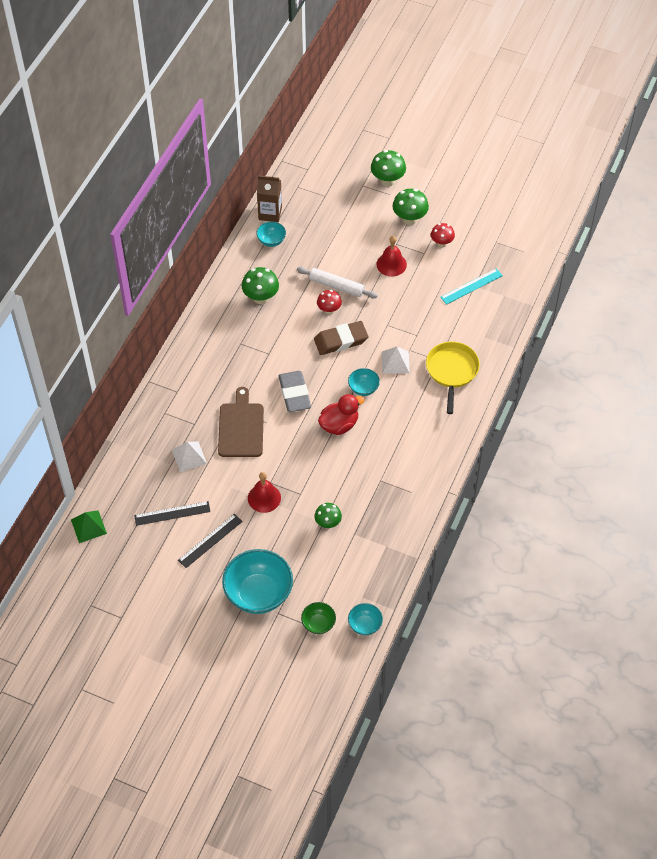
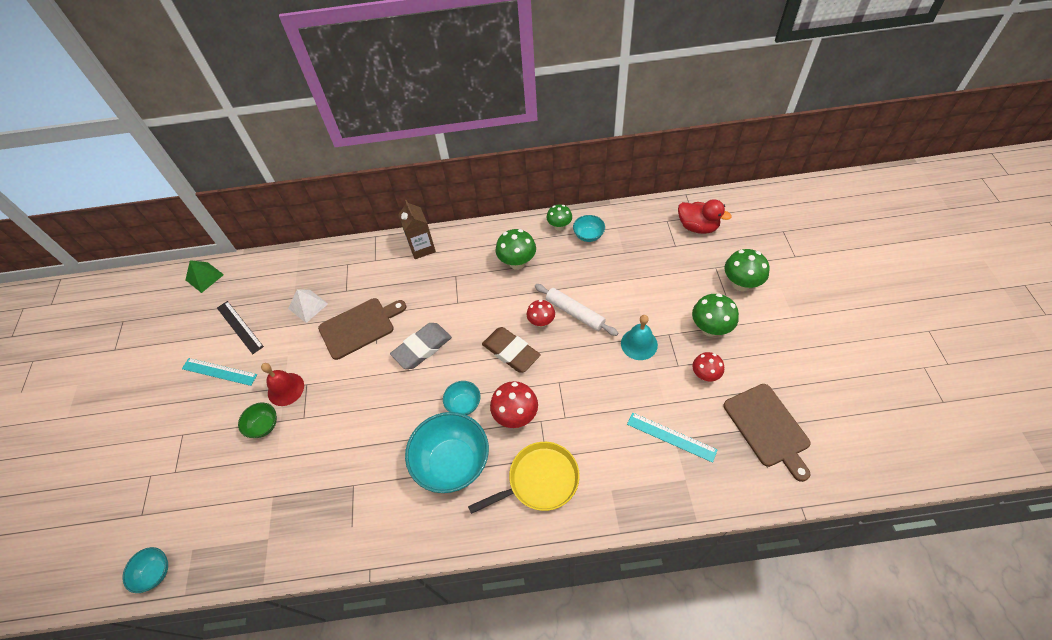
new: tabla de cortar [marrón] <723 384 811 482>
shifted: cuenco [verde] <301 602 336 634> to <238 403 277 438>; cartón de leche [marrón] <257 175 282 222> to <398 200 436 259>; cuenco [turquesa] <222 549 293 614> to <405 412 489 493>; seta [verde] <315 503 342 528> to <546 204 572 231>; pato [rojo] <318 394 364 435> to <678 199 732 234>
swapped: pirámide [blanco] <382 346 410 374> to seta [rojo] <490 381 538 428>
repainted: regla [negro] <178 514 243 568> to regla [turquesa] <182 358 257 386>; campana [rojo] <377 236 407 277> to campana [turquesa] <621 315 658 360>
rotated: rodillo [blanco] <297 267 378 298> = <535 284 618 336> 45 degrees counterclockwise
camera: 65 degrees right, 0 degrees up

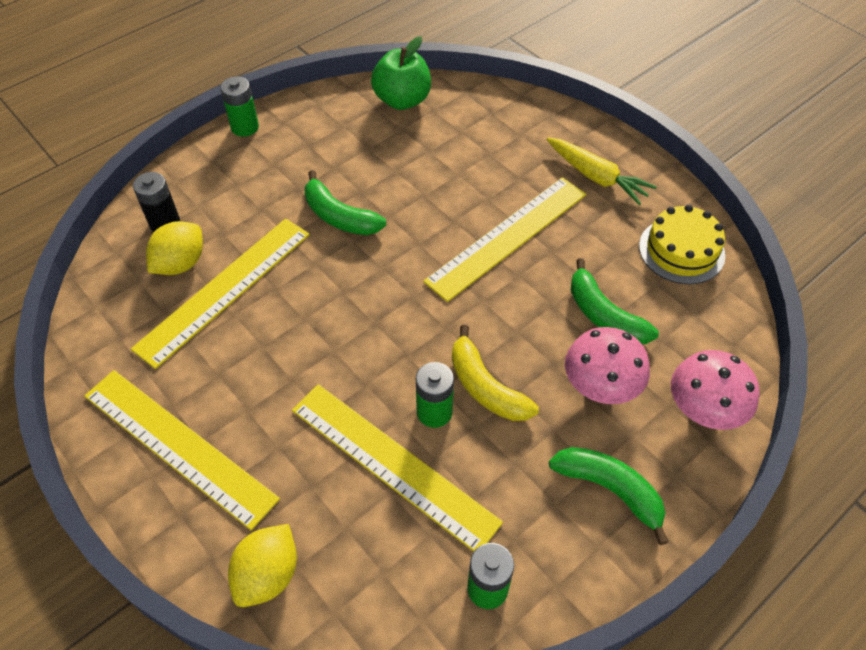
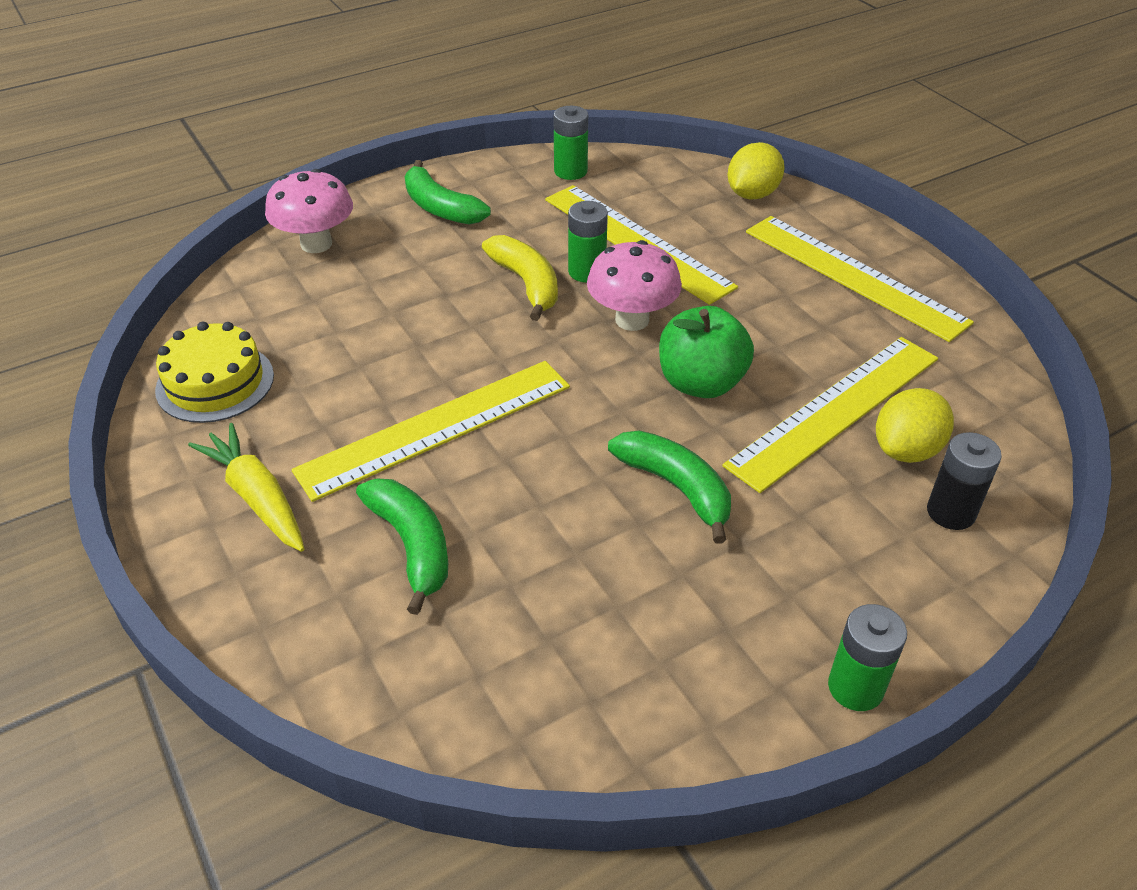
shifted: plátano [verde] <571 258 659 344> to <356 479 448 615>; seta [rosa] <565 327 650 404> to <587 240 682 331>; manzana [verde] <371 36 431 110> to <659 306 754 398>
camera: 170 degrees left, 10 degrees down

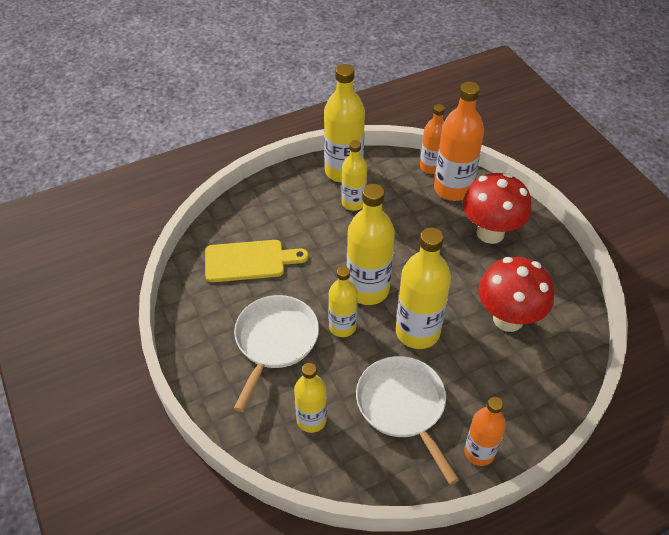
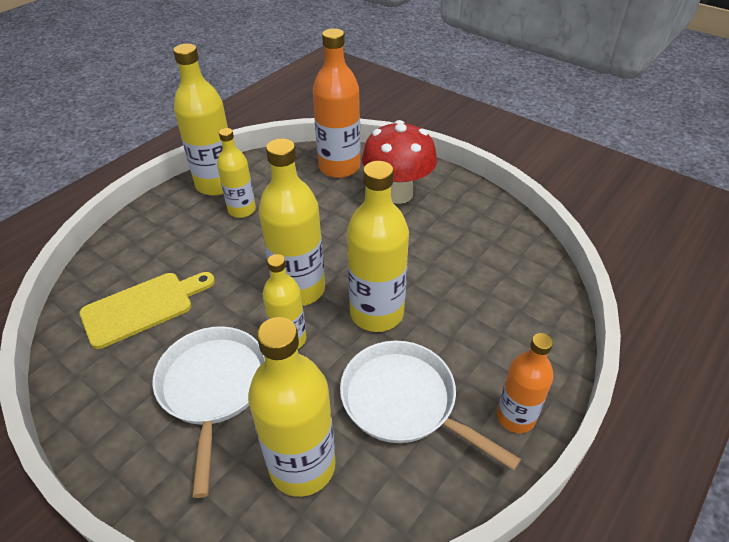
gone: botella [naranja] <420 104 445 174>; seta [rojo] <478 257 554 332>
scaled: botella [amarillo] <294 363 327 433> = <248 317 336 497> x1.62
camera: 25 degrees left, 5 degrees down

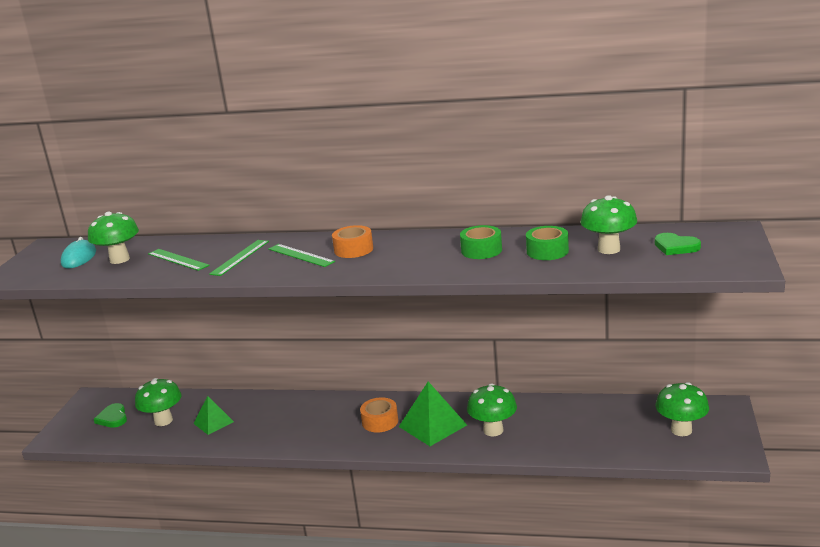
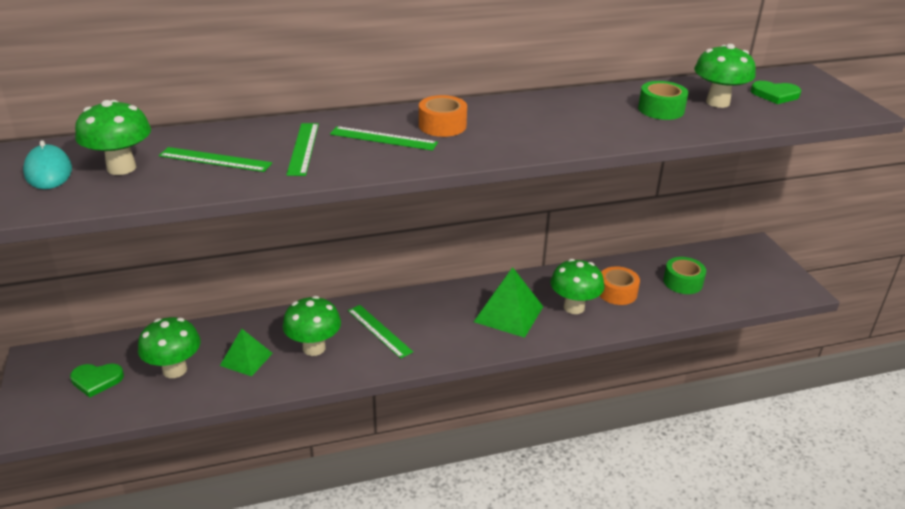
new: regla [verde] <348 305 413 359>
shifted: seta [verde] <655 382 709 436> to <282 296 341 356>; cinta adhesiva [naranja] <360 397 398 433> to <600 266 640 305>; cinta adhesiva [verde] <460 225 502 259> to <663 257 706 294>
rotated: corazón [verde] <94 403 127 428> = <70 364 124 398> 45 degrees counterclockwise
camera: 30 degrees left, 10 degrees up

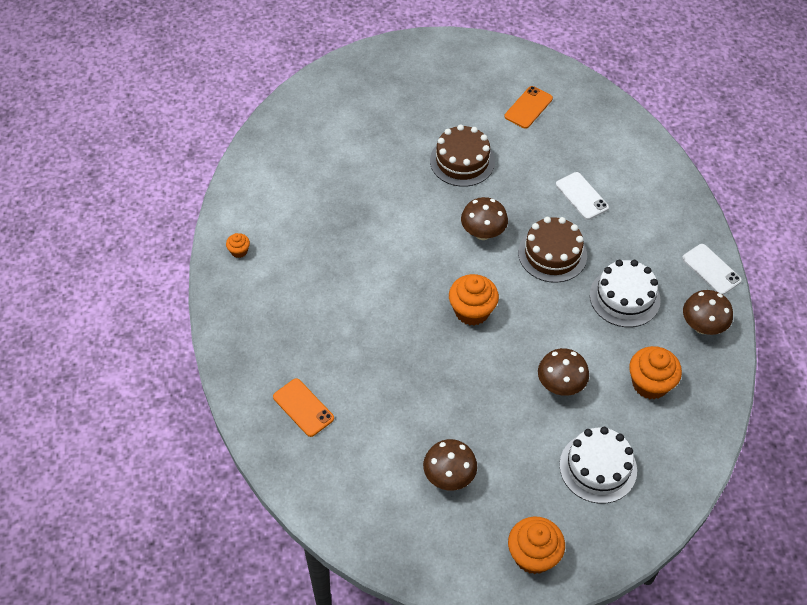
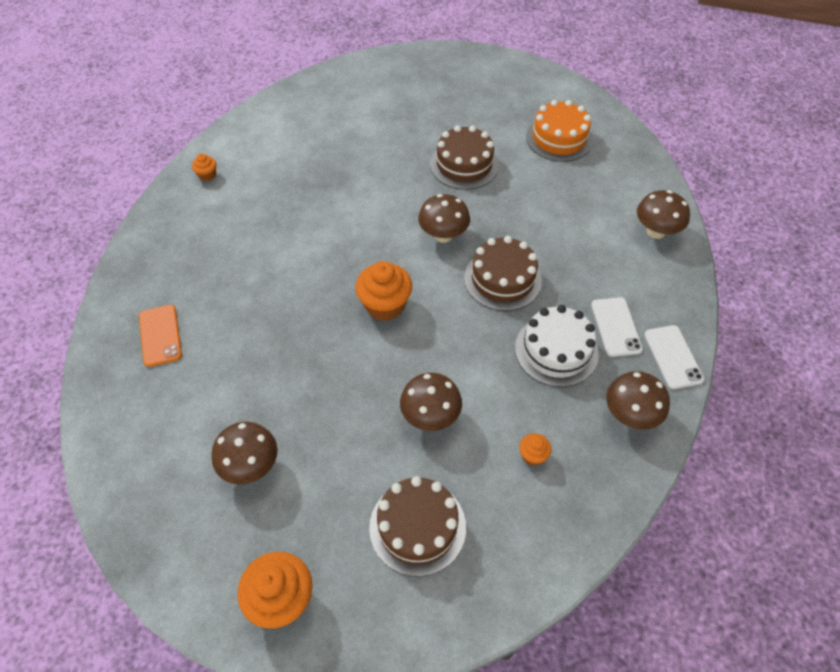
new: seta [marrón] <637 190 690 239>
shifted: móvil [blanco] <556 172 609 220> to <591 297 643 357>
swapped: móvil [naranja] <504 86 553 129> to tarta [naranja] <526 100 593 162>
repainted: tarta [blanco] <559 427 637 504> to tarta [marrón] <369 476 466 577>
scaled: magdalena [naranja] <629 346 682 399> = <519 433 551 466> x0.50
camera: 25 degrees right, 0 degrees up

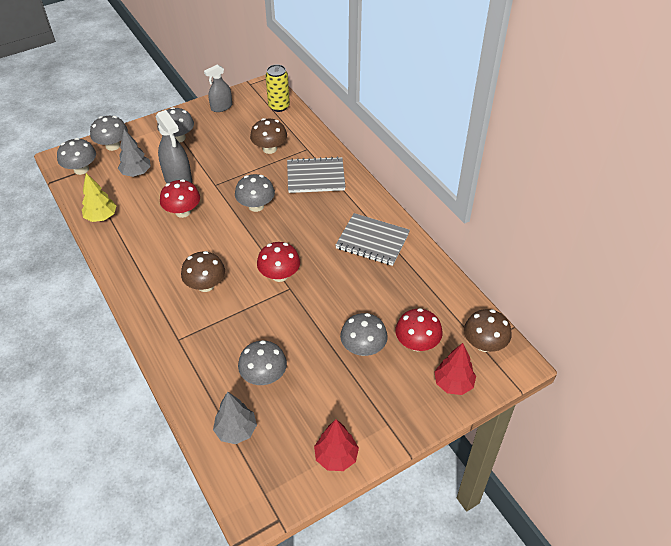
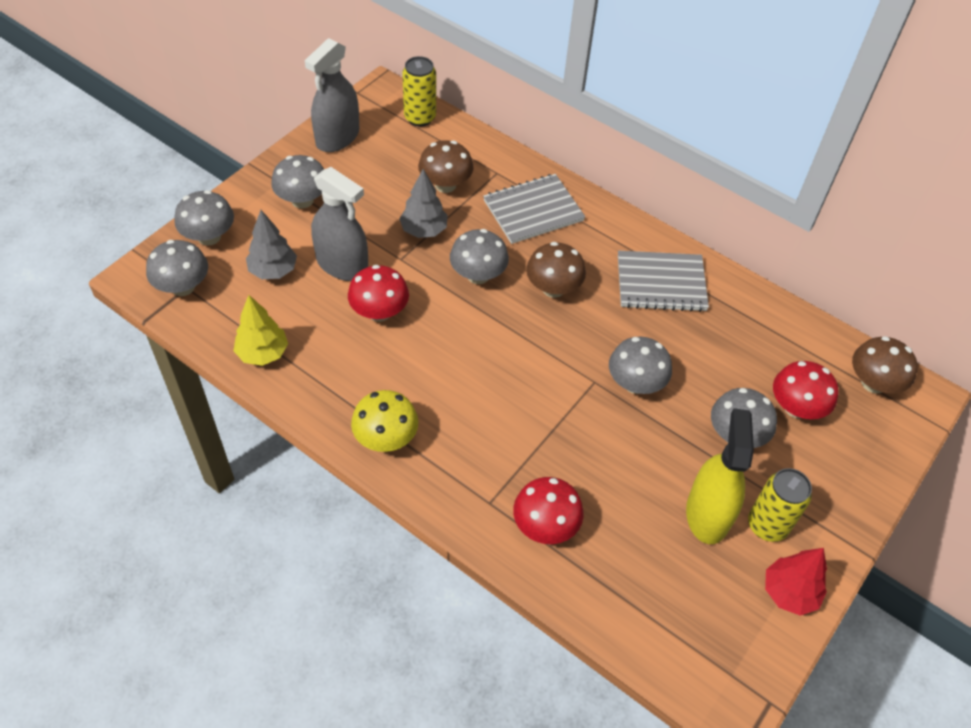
gone: árbol [rojo] <434 343 476 395>
new: seta [amarillo] <351 390 419 452>; pulverizador [amarillo] <686 408 754 544>; lata [amarillo] <748 468 812 542>
shifted: árbol [gris] <213 392 257 444> to <399 169 448 238>; seta [rojo] <257 242 300 282> to <513 477 584 544>; seta [marrón] <181 251 225 292> to <526 242 586 298>; seta [gris] <238 340 287 385> to <609 337 672 394>
scaled: pulverizador [gris] <204 64 232 112> = <305 38 359 152> x1.54
camera: 25 degrees left, 5 degrees up

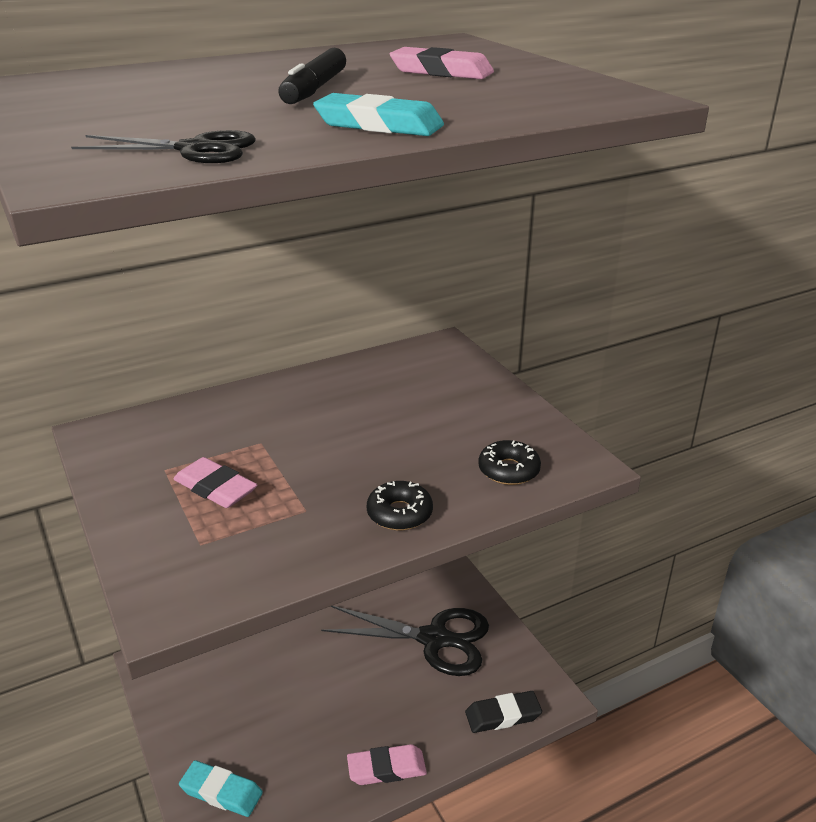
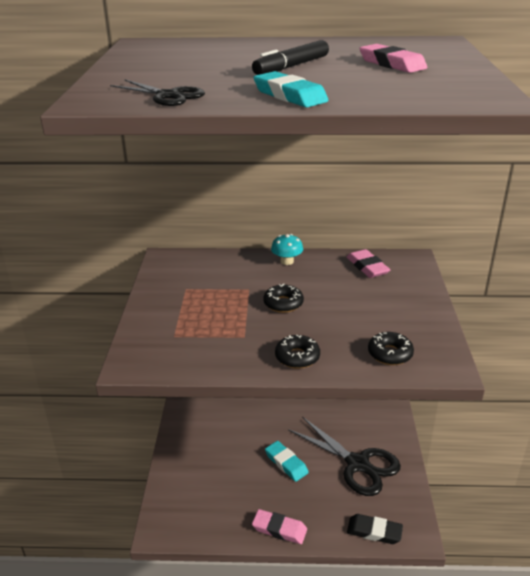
new: rosquilla [negro] <263 283 304 313>; seta [turquesa] <271 234 303 265>
shifted: goma de borrar [turquesa] <179 760 263 817> to <265 441 309 482>; goma de borrar [rosa] <173 457 258 508> to <347 249 390 278>
camera: 30 degrees right, 0 degrees up

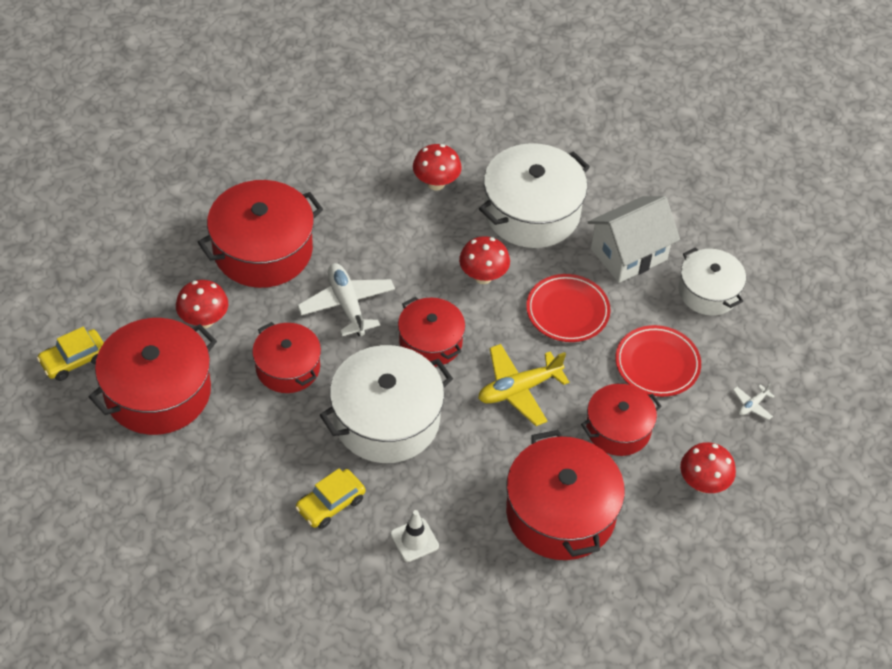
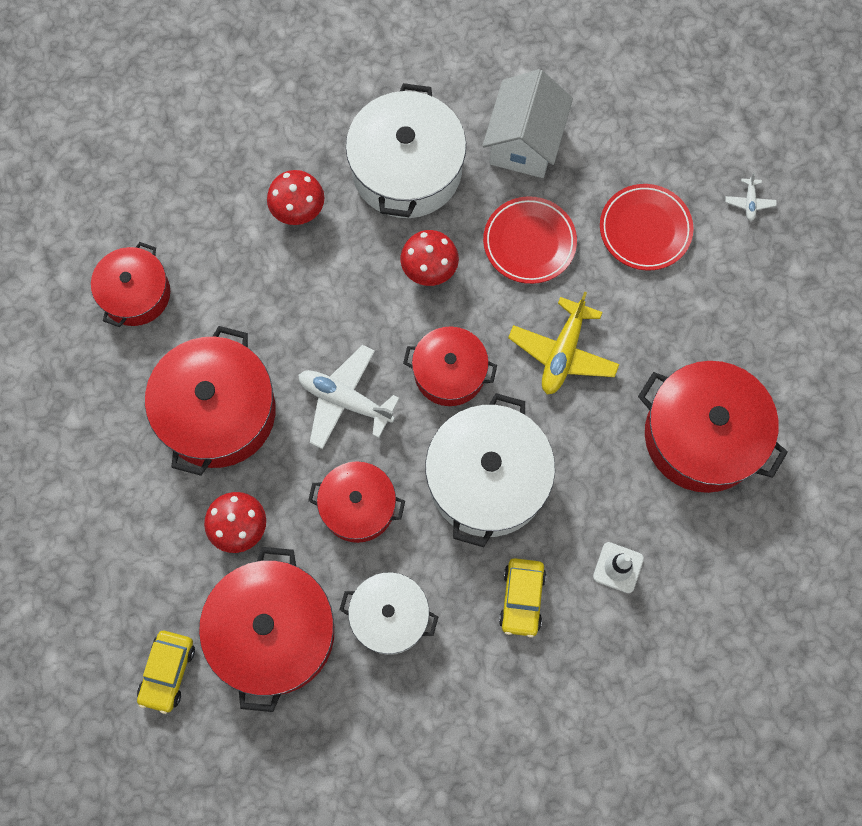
gone: seta [rojo] <680 442 736 493>
shifted: olla [rojo] <581 384 662 456> to <91 242 170 327>; olla [blanco] <679 247 746 316> to <339 572 438 655>
camera: 40 degrees left, 20 degrees up

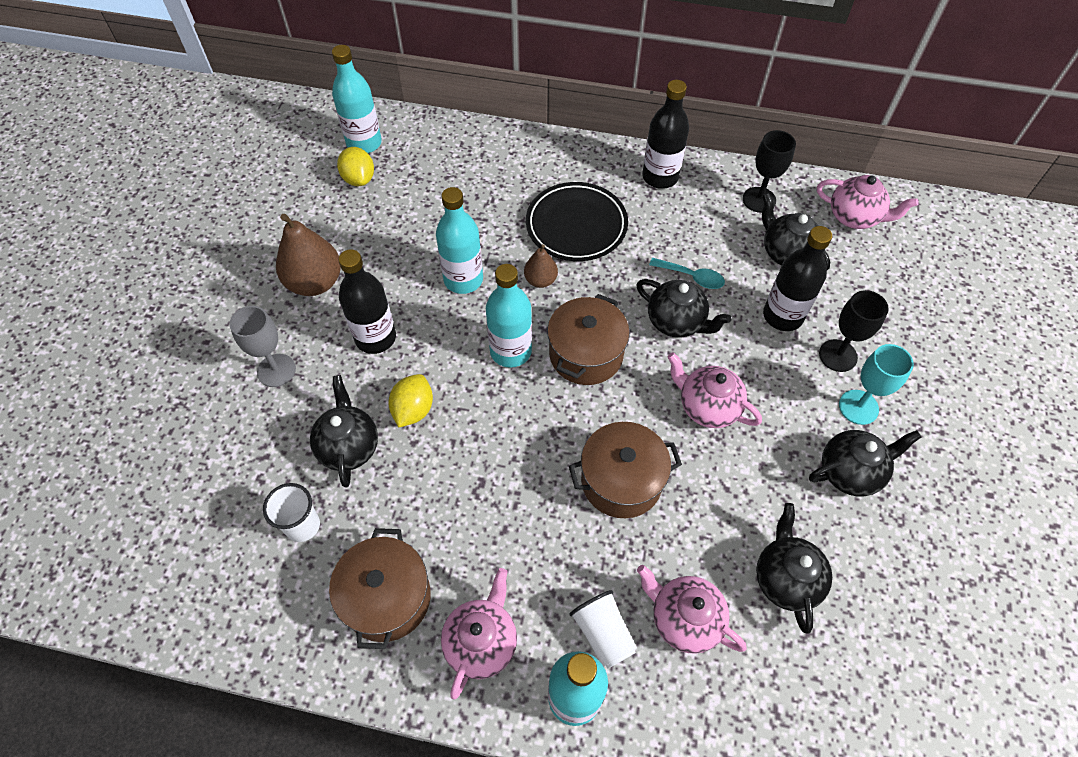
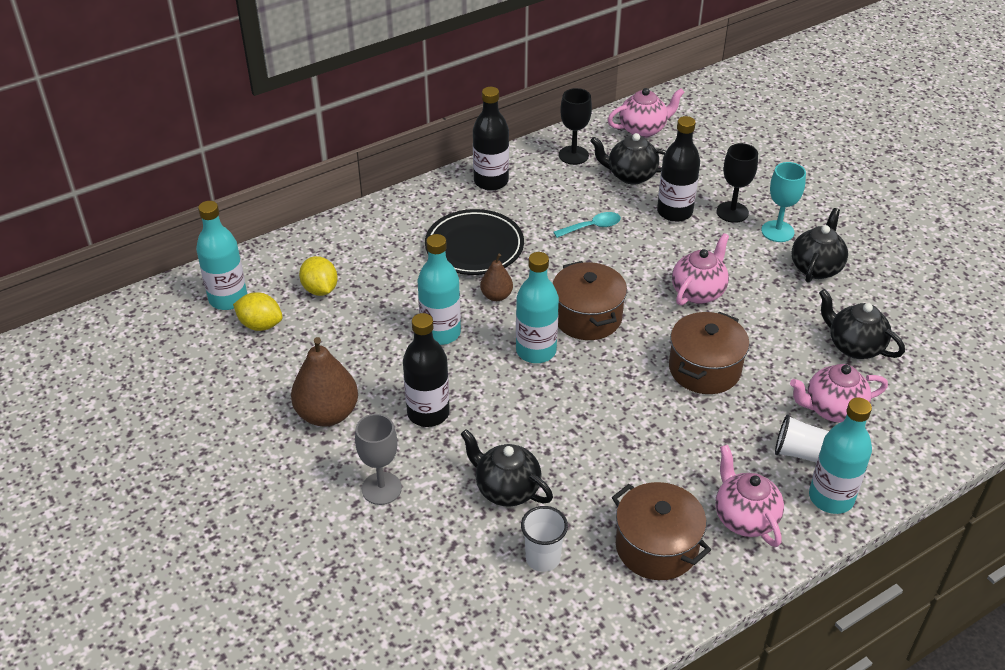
gone: tetera [negro] <636 279 732 338>
shifted: limón [amarillo] <389 374 433 427> to <299 256 338 296>
rotated: tetera [rosa] <667 352 762 428> = <672 233 729 306> 135 degrees clockwise
camera: 45 degrees left, 15 degrees down

